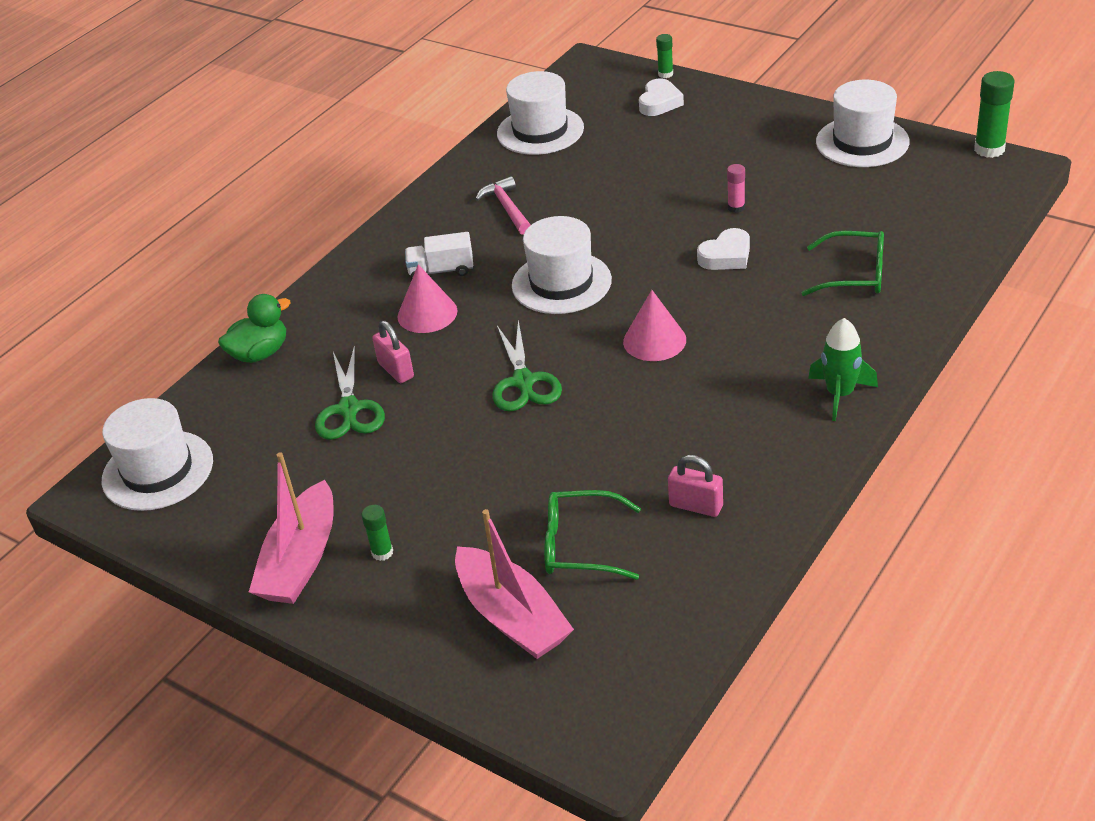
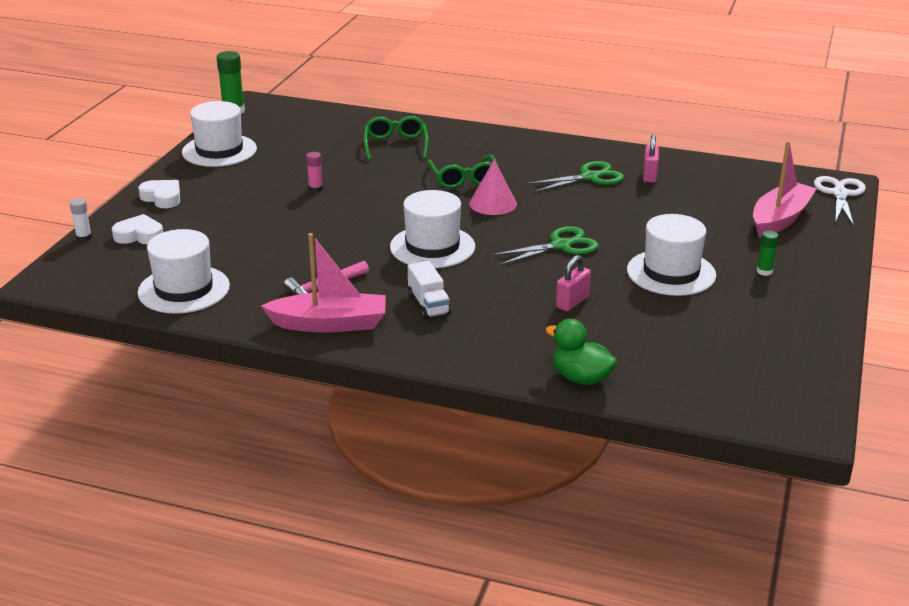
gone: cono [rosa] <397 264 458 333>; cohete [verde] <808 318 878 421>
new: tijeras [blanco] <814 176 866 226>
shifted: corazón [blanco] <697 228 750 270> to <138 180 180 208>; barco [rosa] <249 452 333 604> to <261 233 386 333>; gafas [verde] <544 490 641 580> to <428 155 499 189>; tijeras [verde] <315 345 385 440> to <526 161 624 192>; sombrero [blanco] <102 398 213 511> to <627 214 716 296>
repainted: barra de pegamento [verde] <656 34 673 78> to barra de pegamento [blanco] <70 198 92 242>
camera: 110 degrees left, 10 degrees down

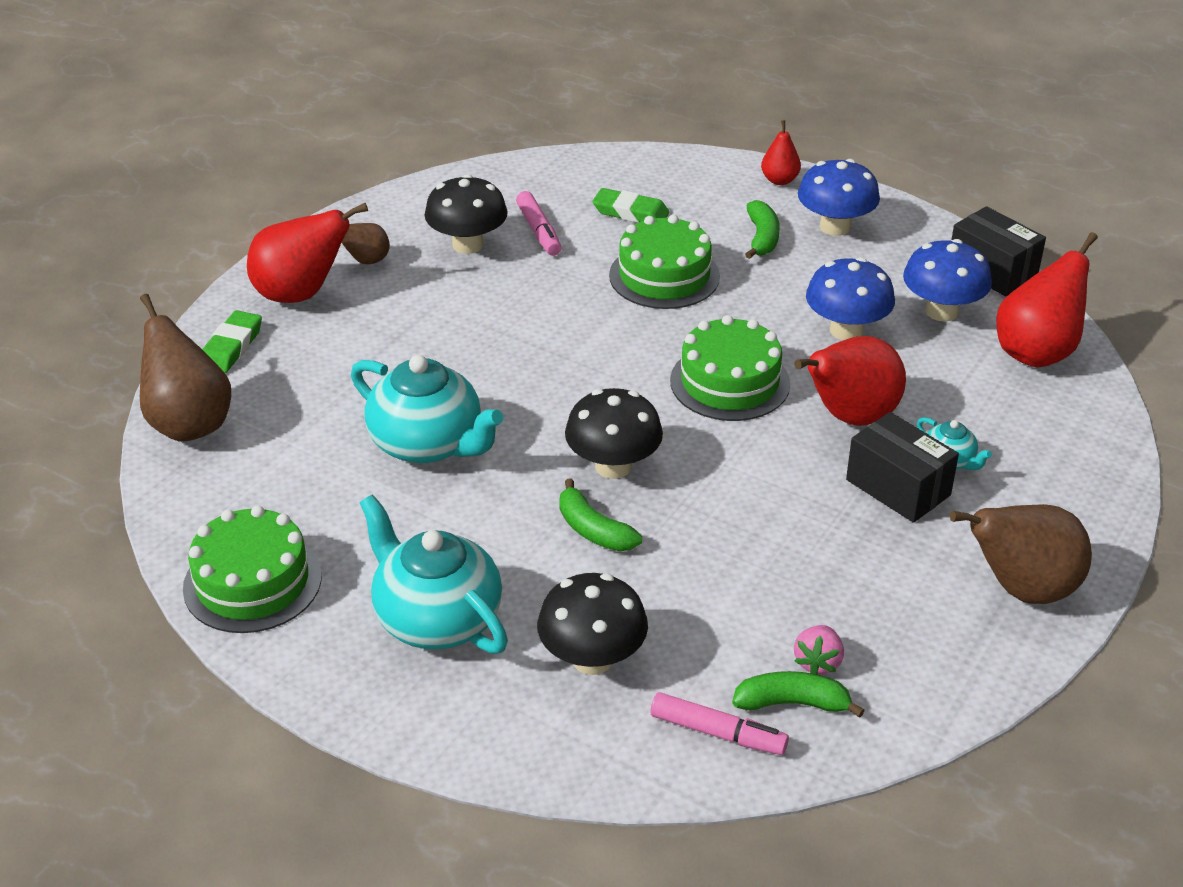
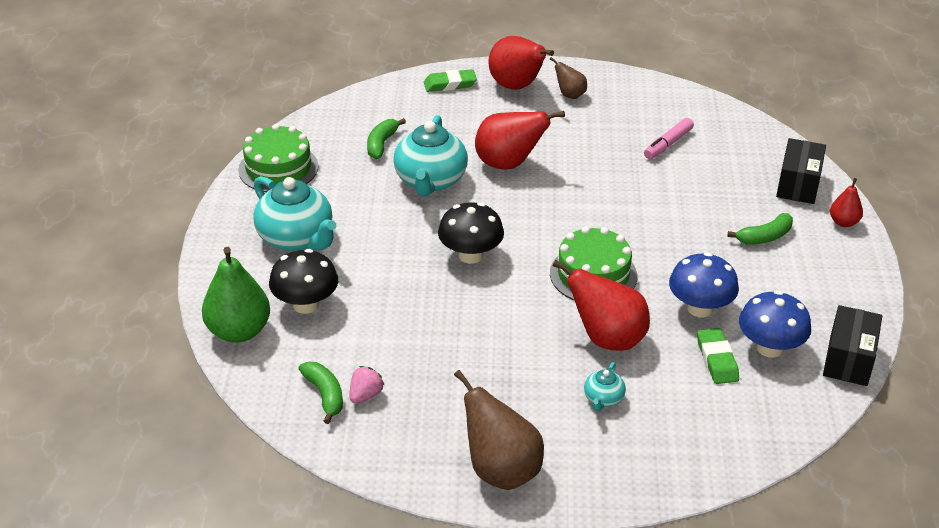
gone: pera [marrón] <140 294 231 442>; seta [negro] <424 174 508 254>; tarta [verde] <609 215 720 309>; rotulador [rosa] <650 692 789 755>; seta [azul] <798 159 880 236>
new: pera [verde] <202 247 270 343>
shifted: plátano [verde] <559 479 642 551> to <367 118 406 159>; pera [rojo] <996 232 1098 368> to <475 111 565 170>; goma de borrar [verde] <592 188 669 223> to <697 328 739 384>; caja [negro] <846 412 959 523> to <776 138 826 204>
rotated: tetera [turquesa] <360 494 508 654> = <253 176 336 251> 120 degrees clockwise; fresa [rosa] <794 625 844 674> = <350 366 385 403> 135 degrees clockwise
camera: 60 degrees right, 0 degrees up

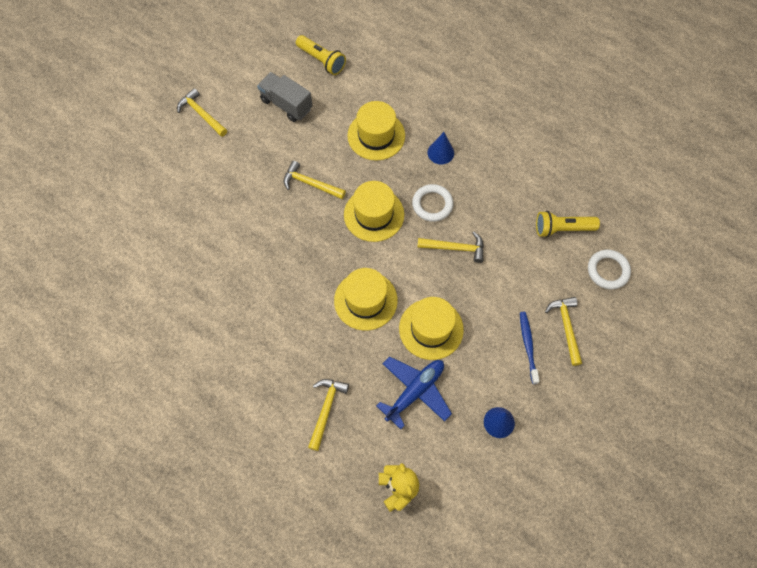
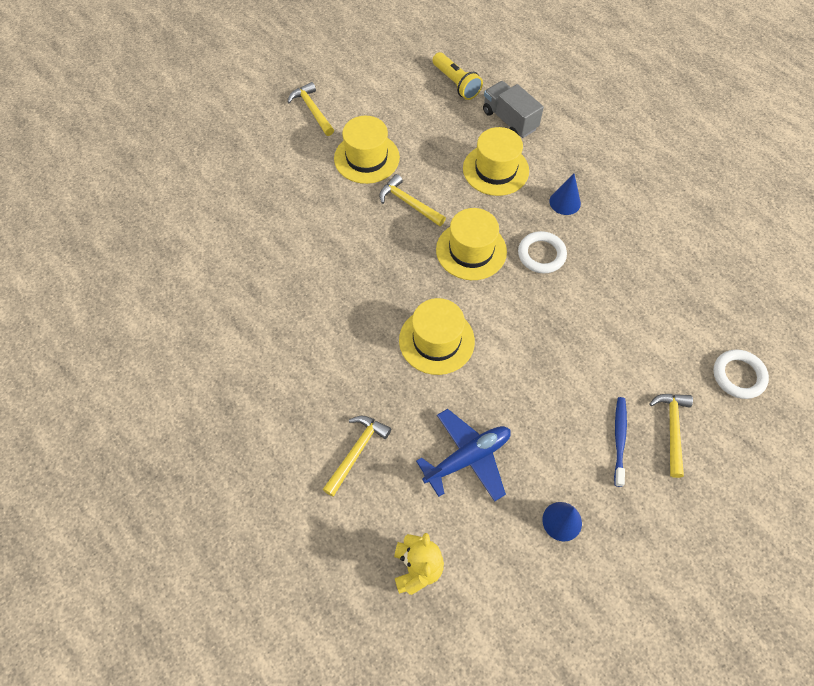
gone: martillo [amarillo] <417 232 484 263>; lámpara de mano [amarillo] <536 211 600 238>
shifted: sombrero [amarillo] <399 297 464 360> to <334 116 400 184>; camión [gris] <257 72 313 122> to <483 81 544 138>
camera: 15 degrees right, 5 degrees down

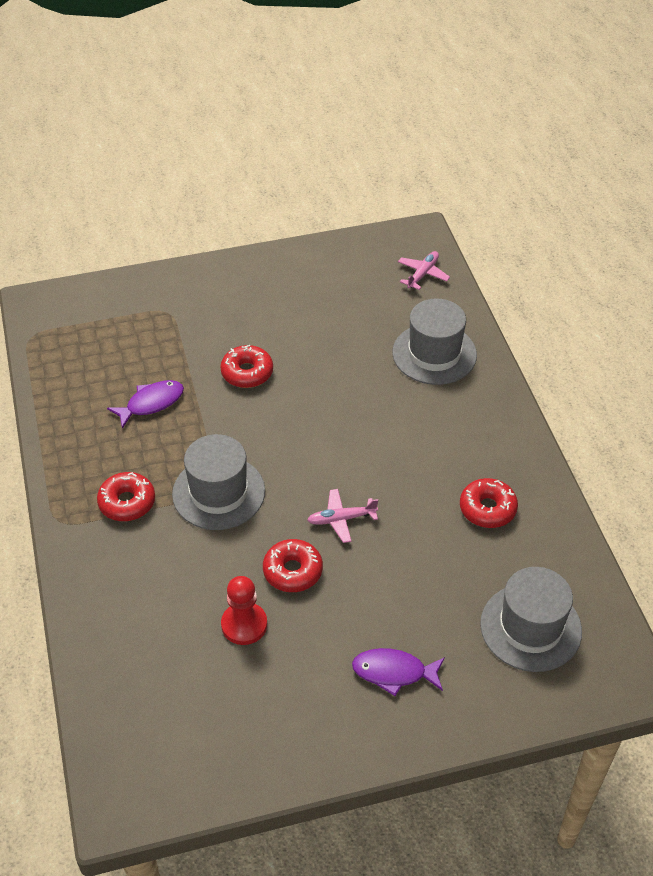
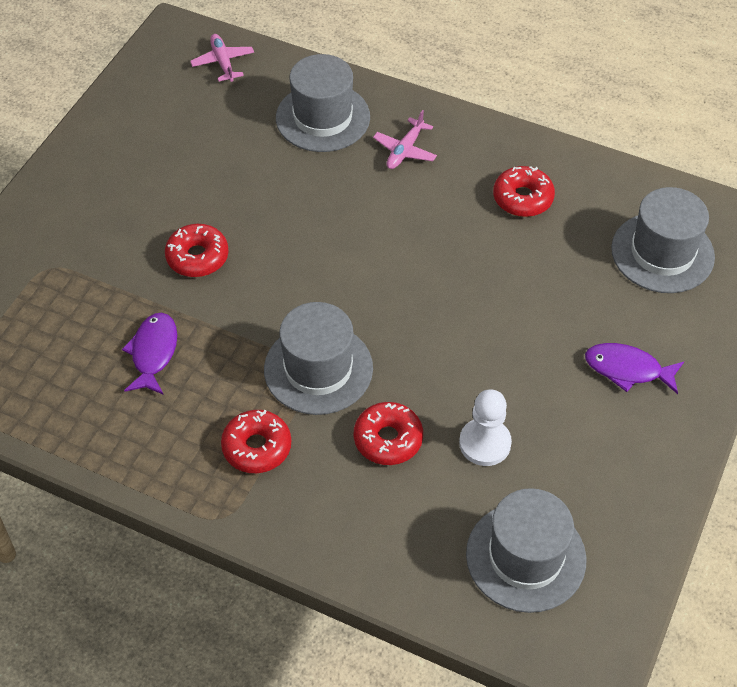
new: sombrero [gris] <466 488 587 613>
shifted: rosquilla [rojo] <263 539 323 592> to <354 402 423 465>; avión [rosa] <308 489 378 543> to <373 110 437 169>
repainted: peón [rojo] <221 576 267 645> to peón [blanco] <459 389 512 466>
rotated: pez [morado] <352 648 445 696> = <585 343 684 394> 60 degrees clockwise
camera: 50 degrees left, 5 degrees up

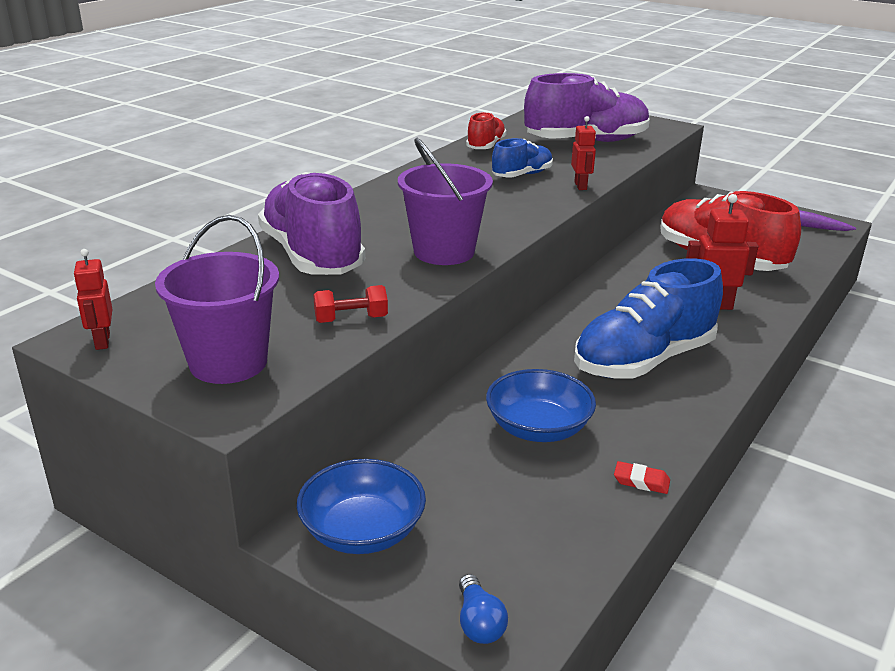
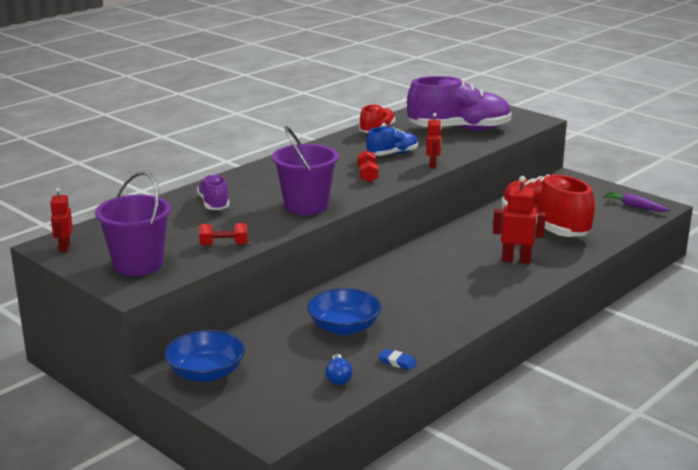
gone: zapato [azul] <574 258 723 379>
new: mancuerna [rojo] <358 150 379 183>
shifted: bombilla [azul] <459 574 508 644> to <326 354 352 385>
repainted: goma de borrar [rojo] <614 461 670 494> to goma de borrar [azul] <378 349 417 370>
scaled: zapato [morado] <258 172 365 275> = <197 174 230 210> x0.52
camera: 10 degrees right, 5 degrees down

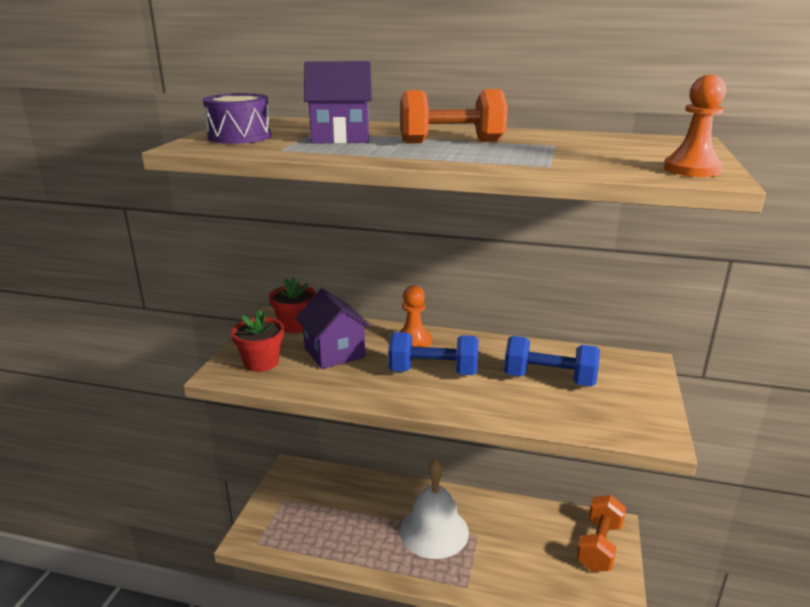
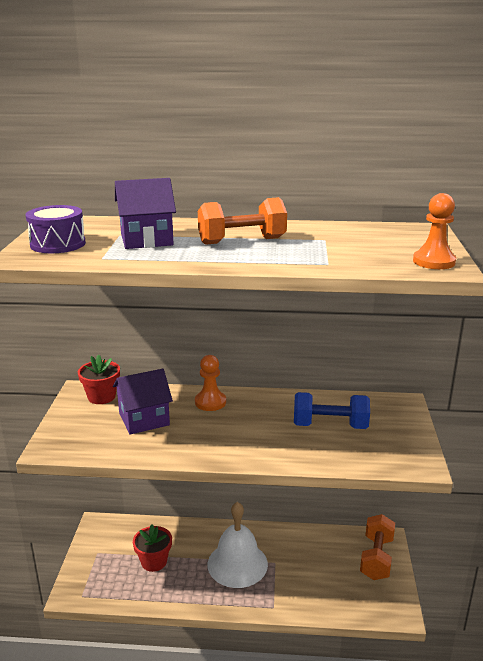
gone: mancuerna [azul] <388 332 478 375>
shifted: maceta [rojo] <231 310 284 372> to <133 525 172 572>
rotated: casa [morado] <296 288 371 369> = <113 369 173 435> 75 degrees counterclockwise
camera: 10 degrees left, 0 degrees up

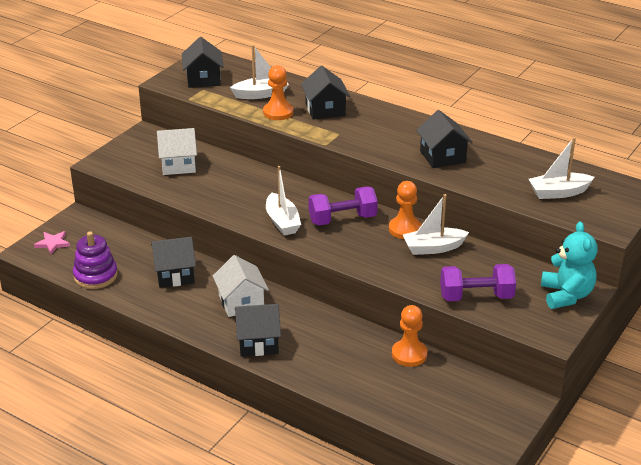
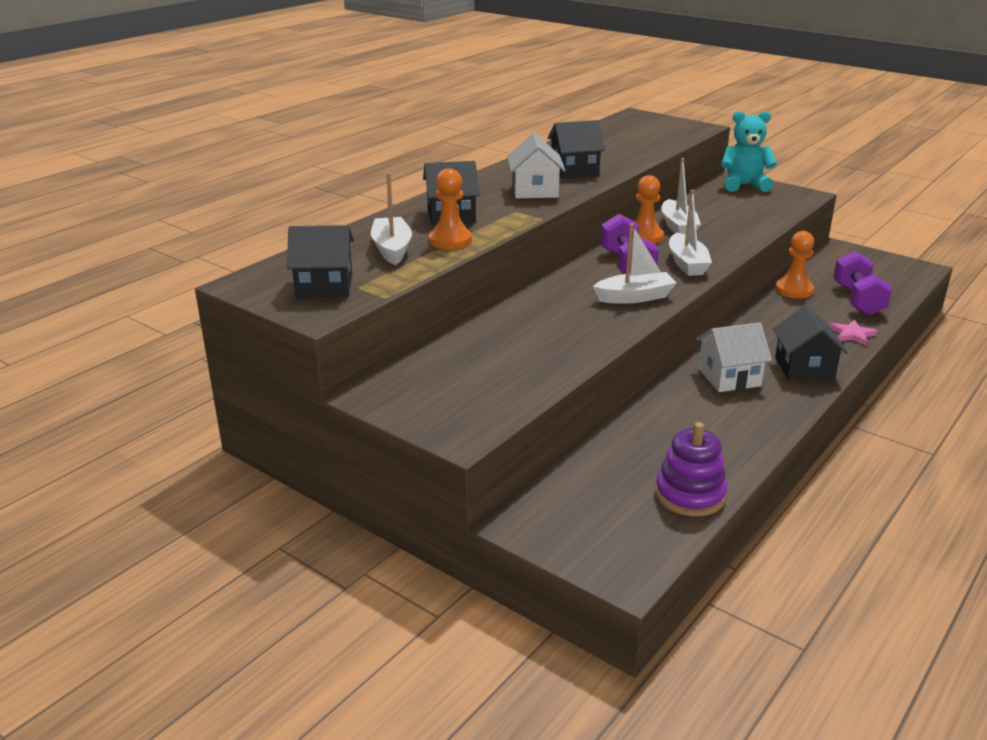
gone: casa [negro] <151 237 196 288>
shifted: casa [blanco] <157 128 197 175> to <507 133 565 198>; barco [blanco] <529 137 594 199> to <669 190 712 276>; estrella [rosa] <34 231 70 254> to <830 320 878 346>; mancuerna [morado] <440 264 516 301> to <833 251 892 316>
camera: 85 degrees left, 5 degrees down

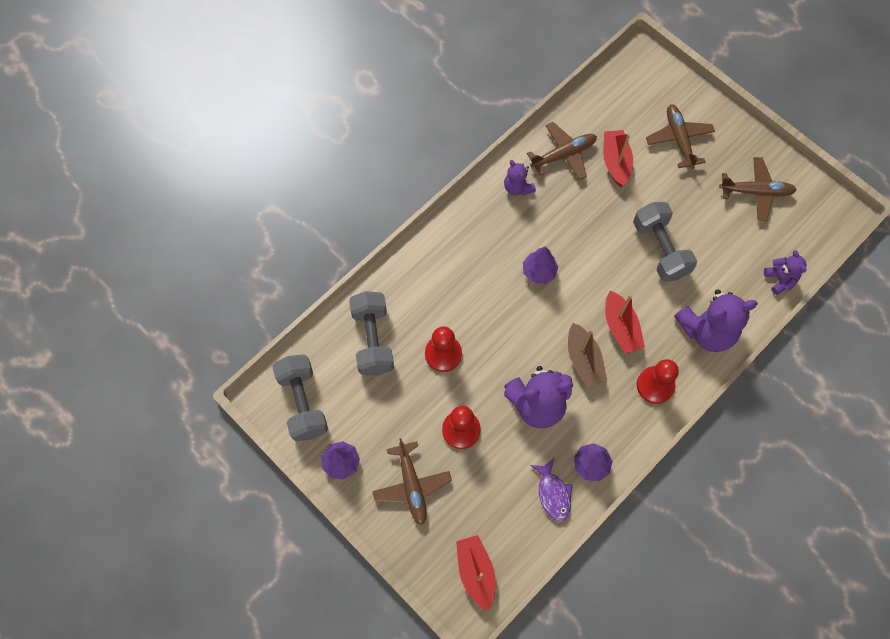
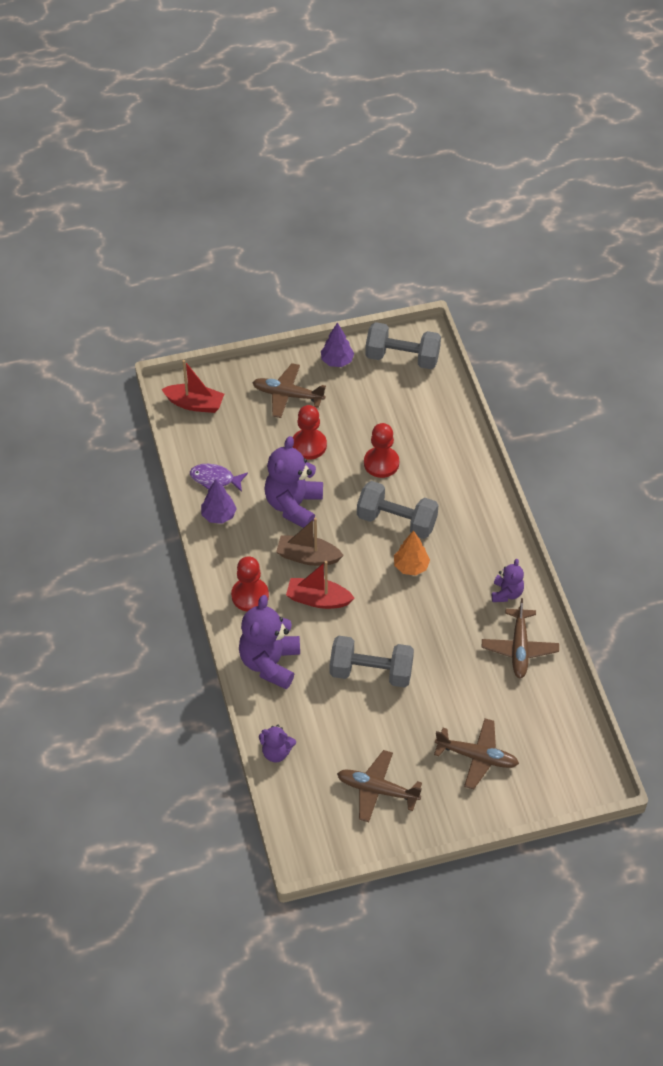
gone: barco [rojo] <603 130 633 187>
shifted: mancuerna [gris] <349 291 394 375> to <357 481 439 539>
repainted: árbol [morado] <523 247 558 284> to árbol [naranja] <394 530 430 576>
rotated: avión [marrón] <719 157 796 221> = <337 750 422 822> 75 degrees clockwise; osito [morado] <504 160 536 195> = <492 559 524 602> 105 degrees clockwise
camera: 120 degrees right, 15 degrees down

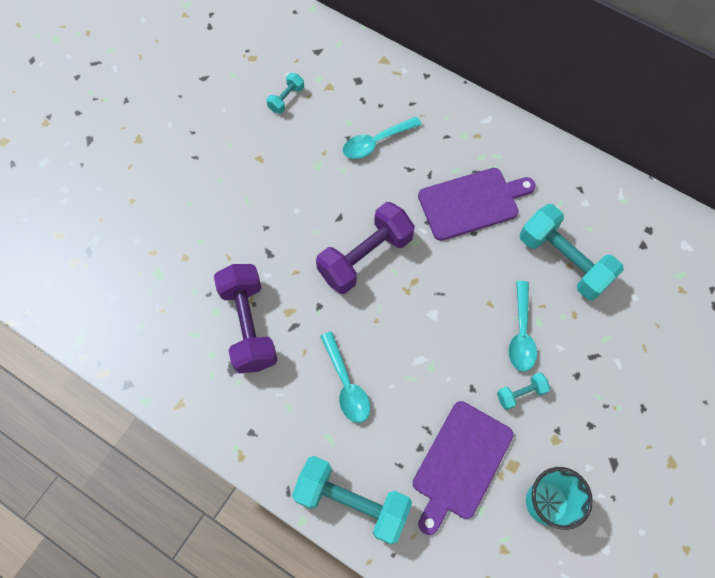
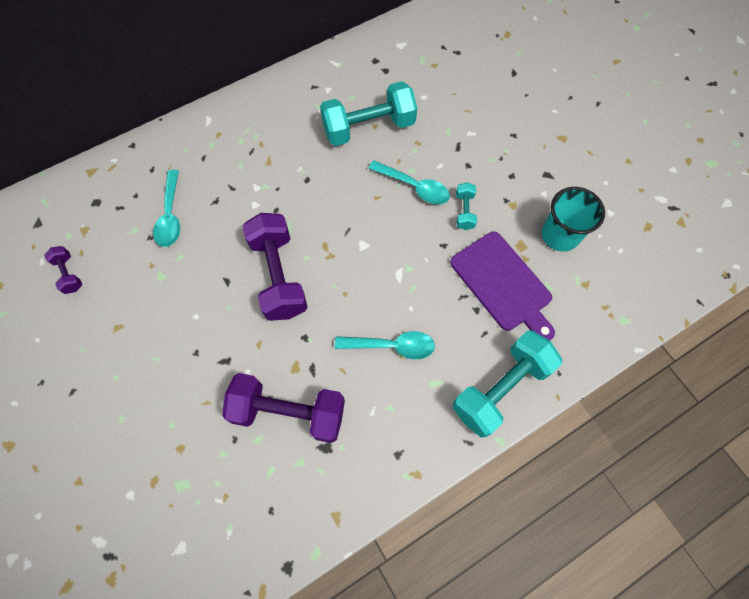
gone: tabla de cortar [morado] <418 168 536 241>
repainted: mancuerna [turquesa] <267 73 304 114> to mancuerna [morado] <44 246 82 294>
camera: 65 degrees left, 0 degrees up

